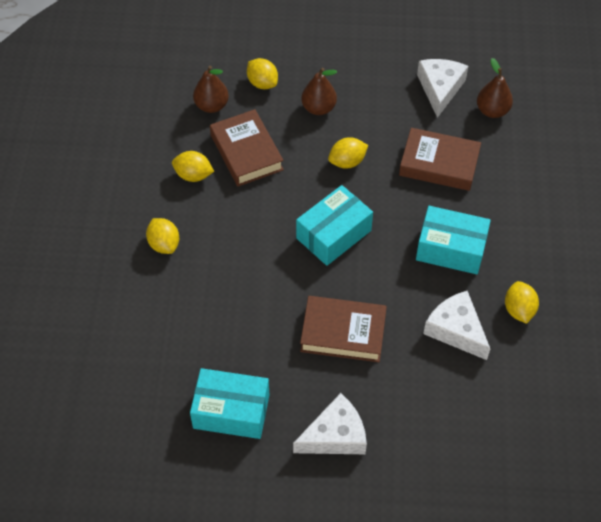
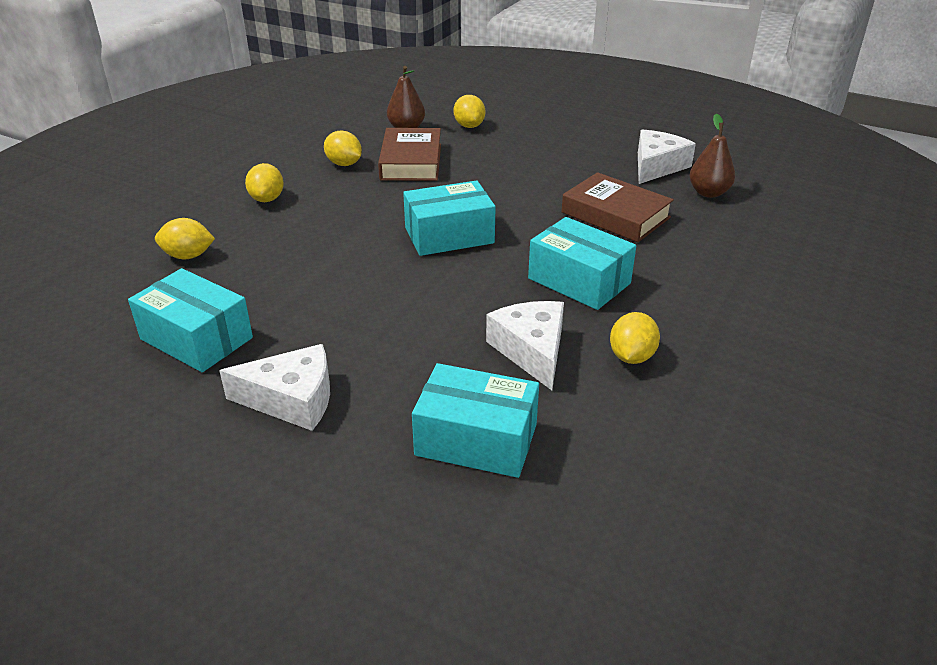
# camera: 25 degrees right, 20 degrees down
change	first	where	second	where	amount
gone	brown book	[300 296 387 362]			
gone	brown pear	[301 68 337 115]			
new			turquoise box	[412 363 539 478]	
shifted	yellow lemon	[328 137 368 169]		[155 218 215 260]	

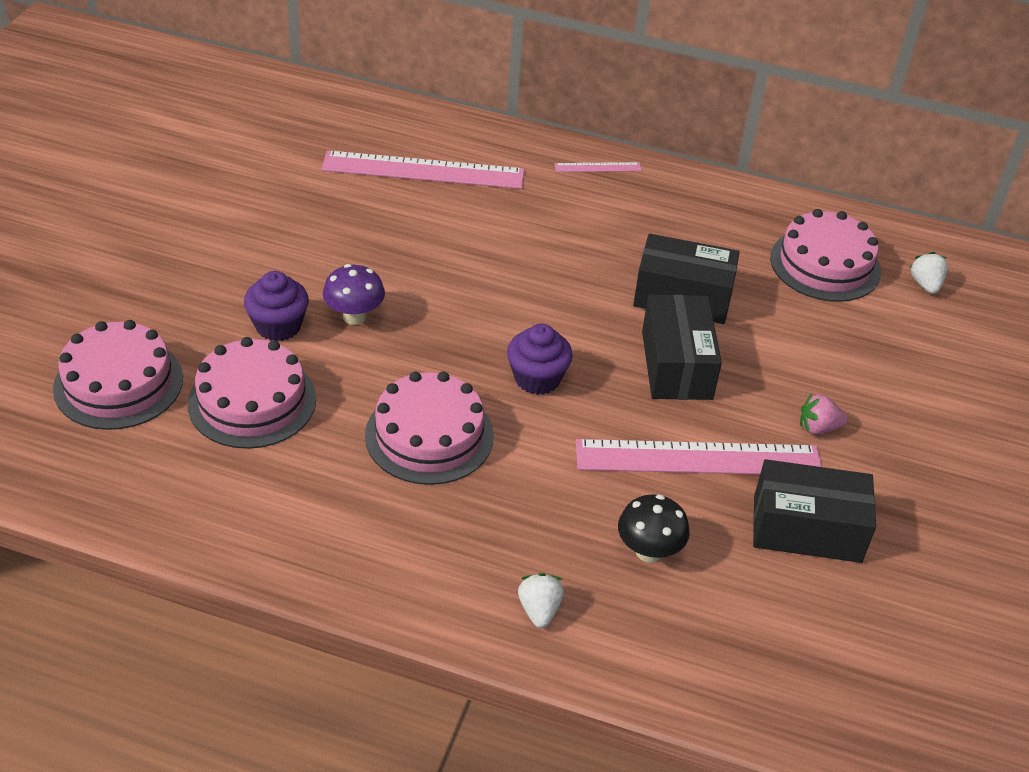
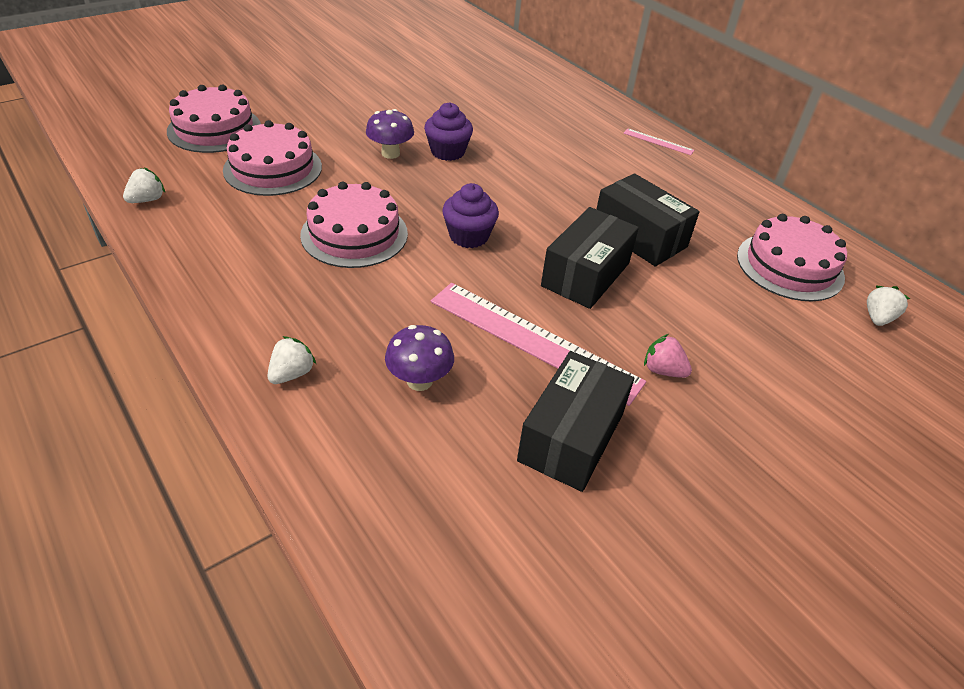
# camera: 35 degrees right, 0 degrees up
change	first	where	second	where	amount
gone	pink ruler	[321 150 524 189]			
new			white strawberry	[123 168 165 203]	
shifted	purple cupcake	[244 271 309 341]		[424 102 473 161]	
repainted	black mushroom	[618 495 690 563]	purple mushroom	[385 325 454 391]	
rotated	black box	[753 459 876 563]		[517 351 634 492]	75 degrees clockwise

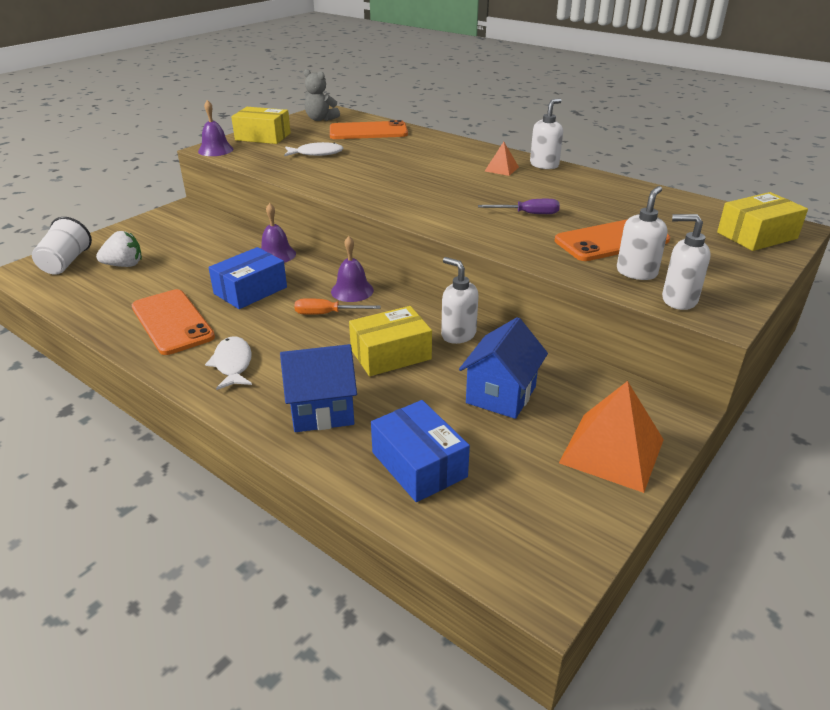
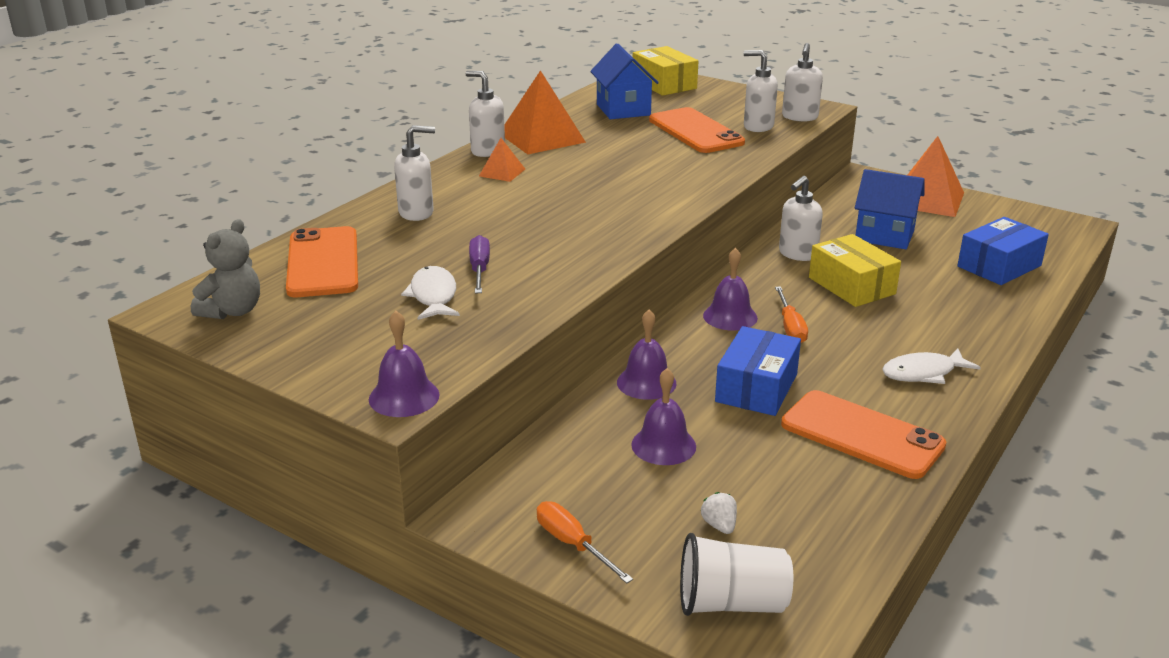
# camera: 95 degrees left, 5 degrees down
change	first	where	second	where	amount
gone	yellow box	[231 107 291 144]			
new			white soap dispenser	[394 125 435 221]	
new			orange pyramid	[504 70 586 154]	
new			orange screwdriver	[537 501 633 583]	
new			purple bell	[631 368 696 465]	
shifted	blue house	[280 344 357 432]		[590 43 659 119]	
shifted	purple screwdriver	[478 199 560 214]		[469 235 490 293]	
rotated	orange phone	[132 289 215 355]		[781 390 946 479]	75 degrees clockwise
rotated	blue box	[208 247 287 309]		[715 326 801 416]	75 degrees clockwise
scaled	white strawberry	[96 231 142 267]		[701 492 737 534]	x0.57

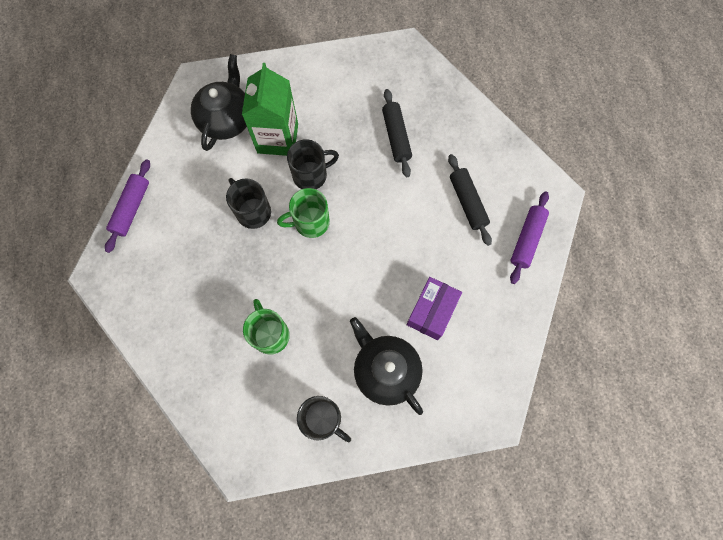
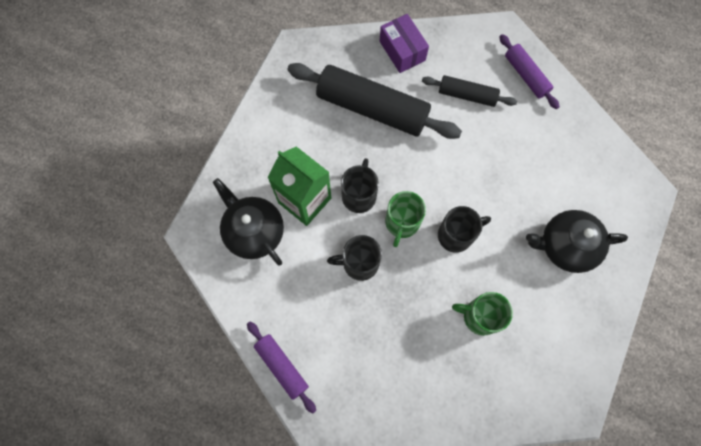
# camera: 55 degrees left, 0 degrees up
change	first	where	second	where	amount
shifted	black mug	[297 396 351 442]		[438 206 491 253]	
shifted	purple box	[406 277 462 340]		[379 14 429 73]	
scaled	black rolling pin	[382 89 412 177]		[287 63 462 139]	x1.89

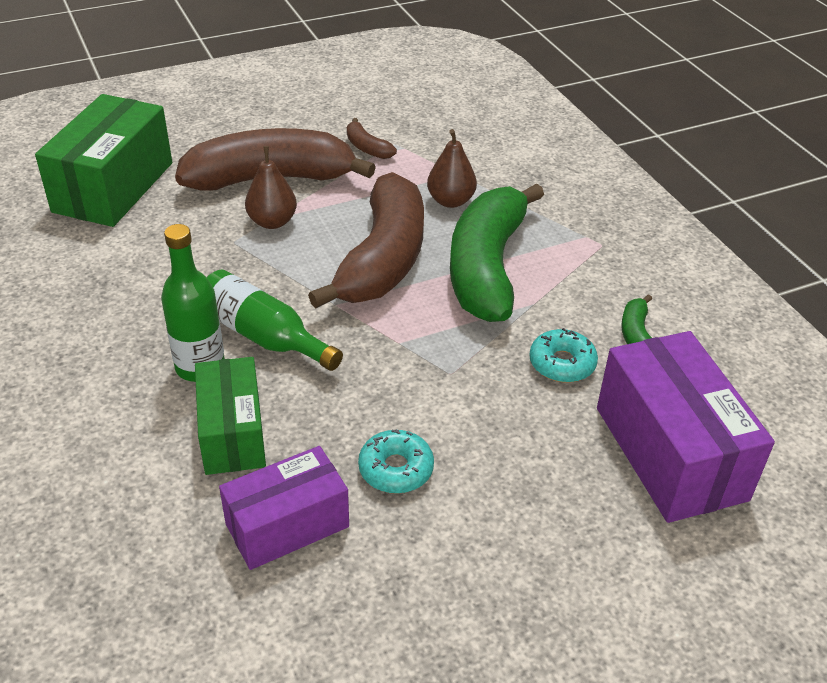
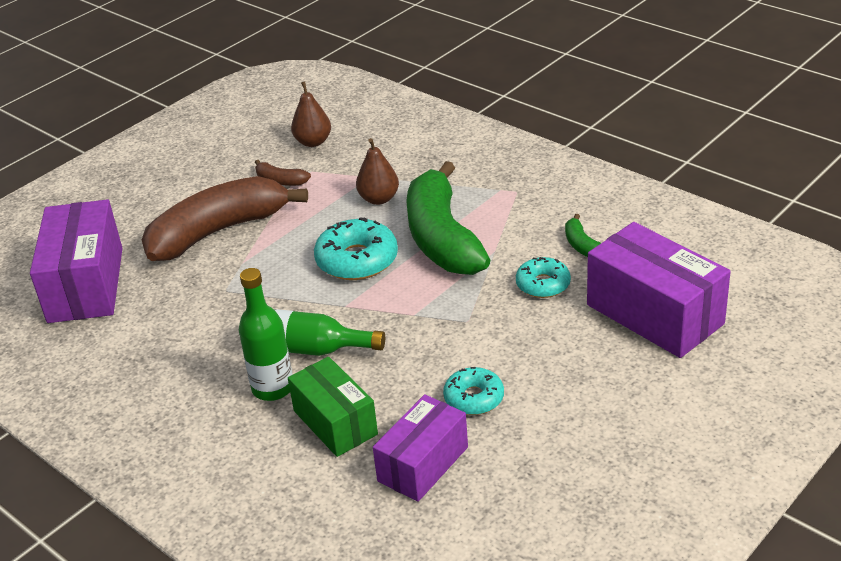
# camera: 20 degrees left, 5 degrees down
change	first	where	second	where	amount
shifted	brown pear	[245 146 297 229]		[291 82 331 147]	
swapped	brown banana	[308 172 424 308]	turquoise donut	[314 217 398 280]	
repainted	green box	[35 94 172 227]	purple box	[30 199 123 323]	

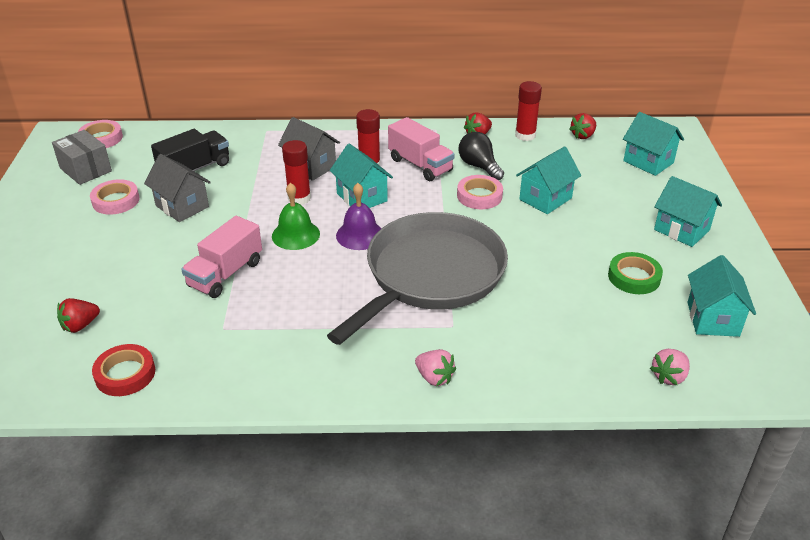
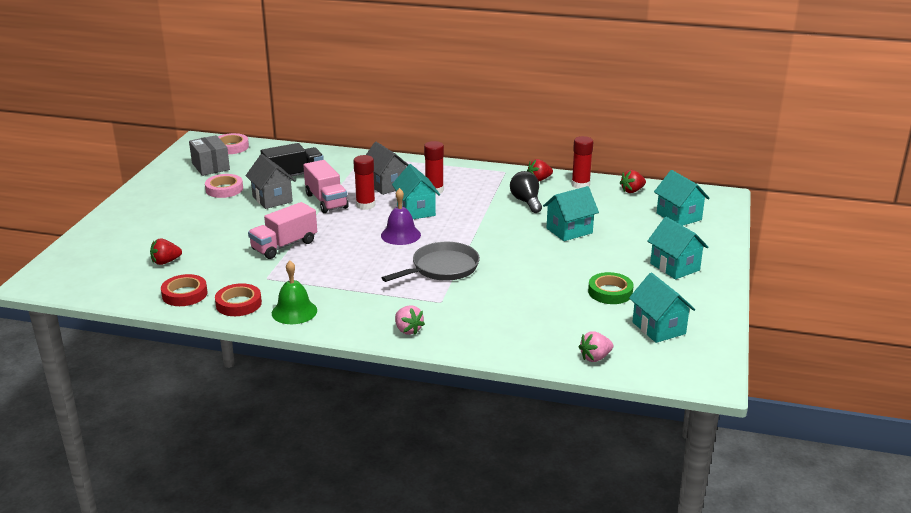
# camera: 15 degrees right, 10 degrees down
change	first	where	second	where	amount
gone	pink tape	[457 175 503 209]			
new			red tape	[215 283 262 316]	
shifted	green bell	[272 183 320 250]		[272 261 317 324]	
shifted	pink truck	[388 117 454 181]		[303 160 349 213]	
rotated	turquoise house	[687 255 756 337]		[629 273 695 343]	45 degrees counterclockwise
scaled	grey pan	[327 212 508 345]		[382 242 480 282]	x0.58

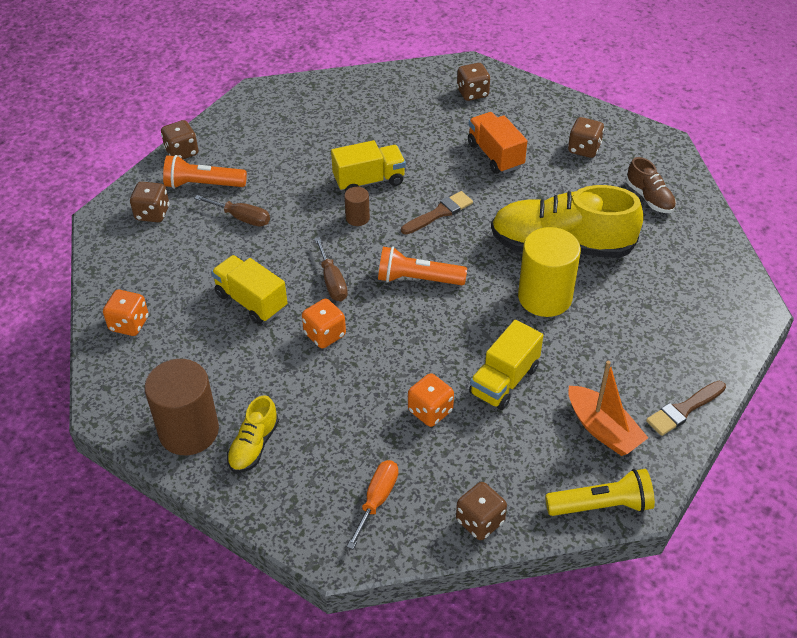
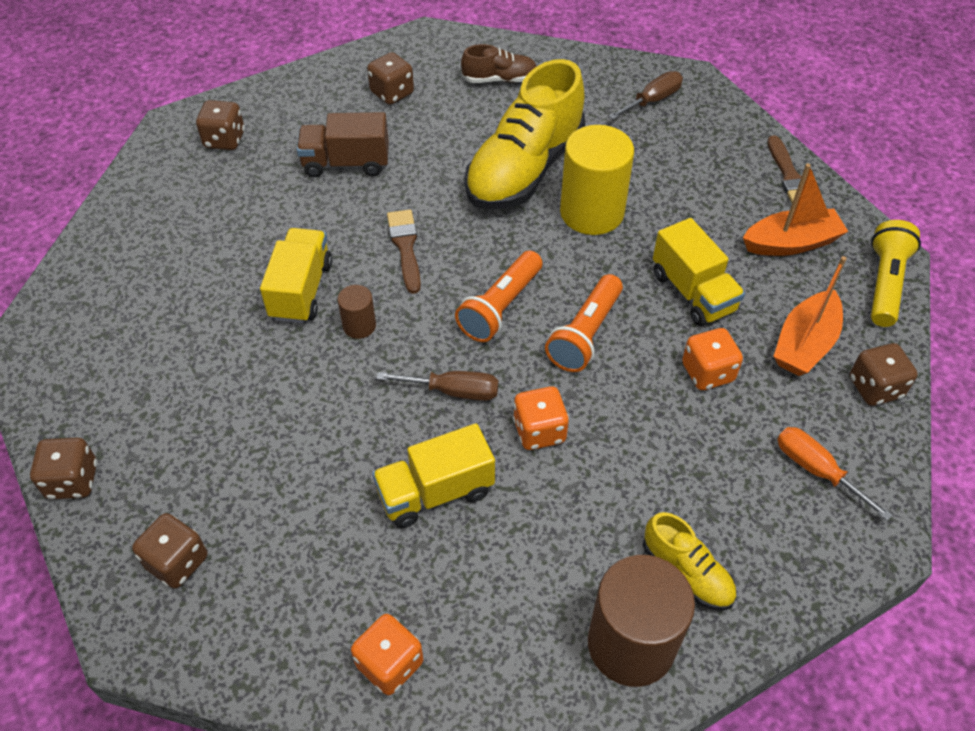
# camera: 65 degrees left, 5 degrees up
change	first	where	second	where	amount
new			orange boat	[773 256 847 376]	
shifted	orange flashlight	[163 155 247 189]		[545 274 623 372]	
shifted	brown screwdriver	[194 195 270 226]		[608 71 683 120]	
repainted	orange truck	[468 112 527 174]	brown truck	[297 112 389 177]	

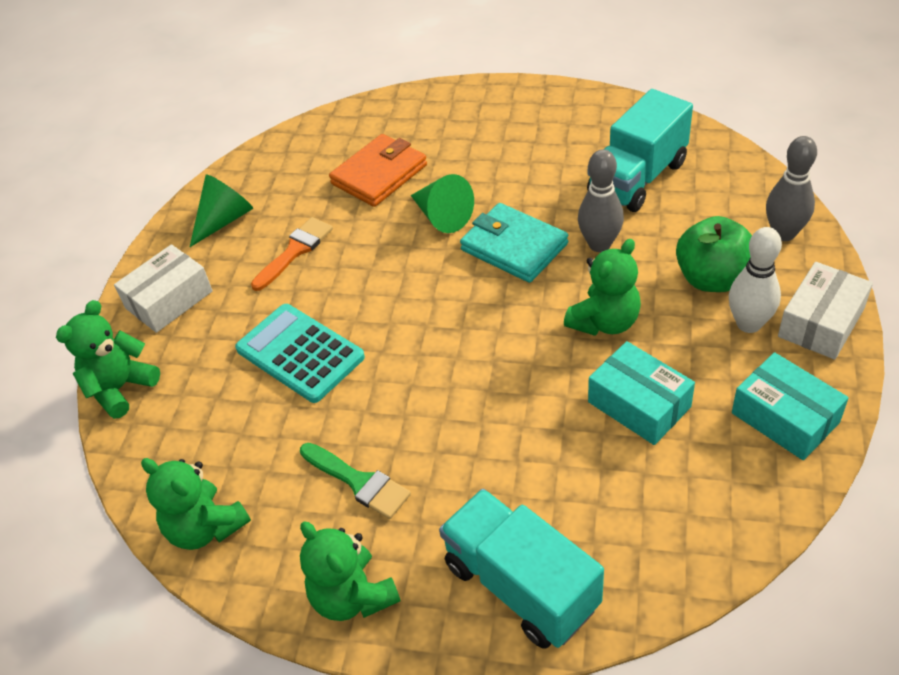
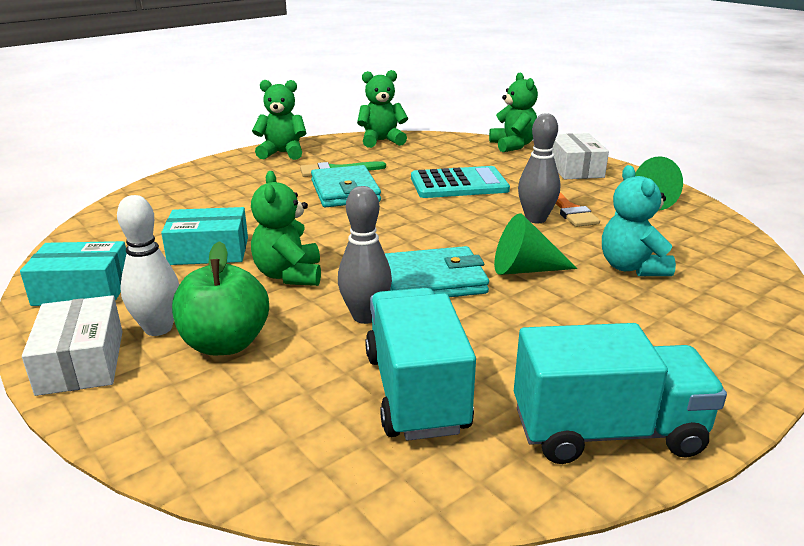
# camera: 125 degrees right, 20 degrees down
change	first	where	second	where	amount
new			turquoise wallet	[311 165 381 207]	
shifted	turquoise truck	[439 489 604 649]		[514 323 727 464]	
shifted	grey bowling pin	[766 136 817 241]		[518 113 560 223]	
swapped	orange wallet	[329 134 427 207]	turquoise teddy bear	[602 165 676 276]	

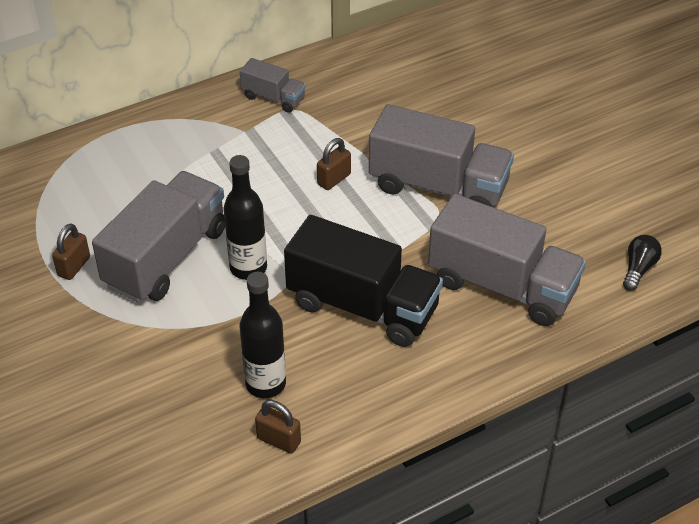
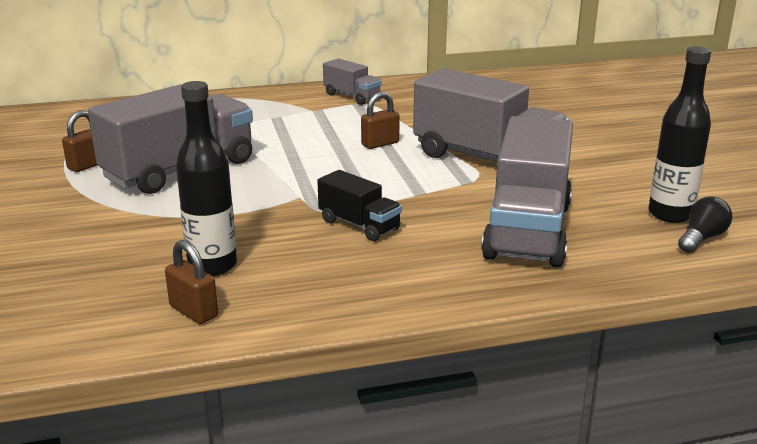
# camera: 15 degrees right, 20 degrees down
change	first	where	second	where	amount
shifted	black bottle	[224 155 267 280]		[648 47 711 223]	
rotated	grey truck	[428 194 586 326]		[481 116 573 267]	60 degrees clockwise
scaled	black truck	[284 215 443 347]		[317 170 402 241]	x0.50

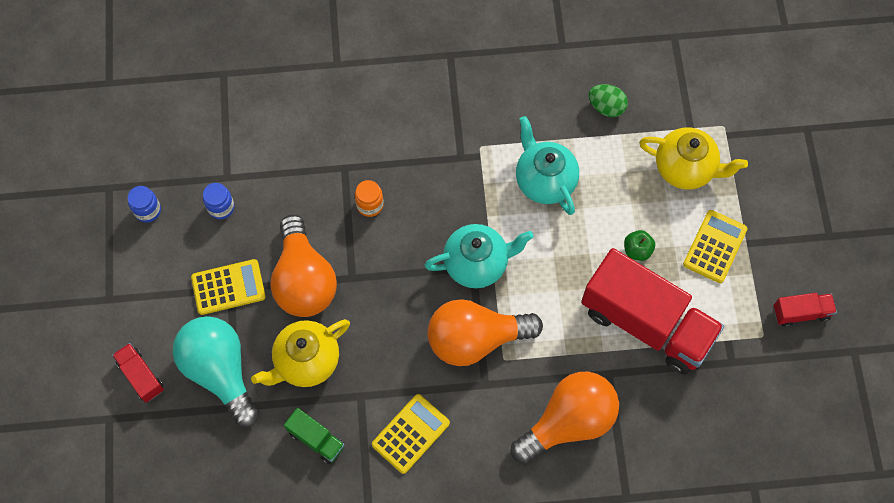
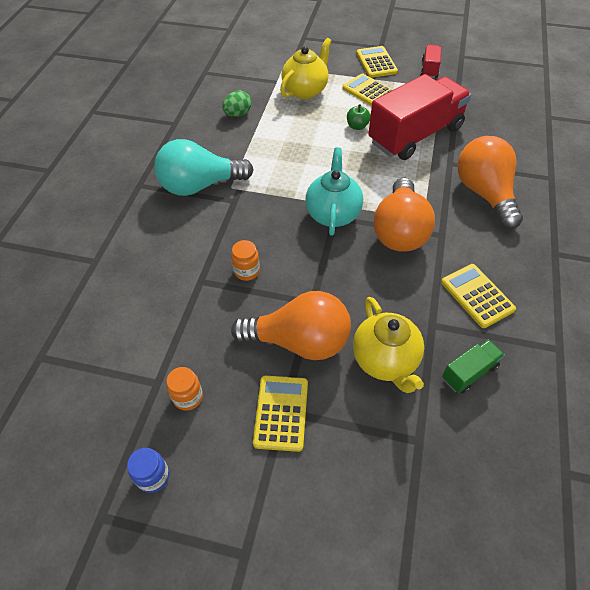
# camera: 70 degrees left, 15 degrees down
change	first	where	second	where	amount
gone	red truck	[112 343 164 403]			
gone	turquoise teapot	[516 116 579 215]			
new			yellow calculator	[356 46 398 78]	
shifted	turquoise light bulb	[173 316 259 427]		[154 139 254 196]	
repainted	blue jar	[203 183 234 219]	orange jar	[166 367 203 411]	

